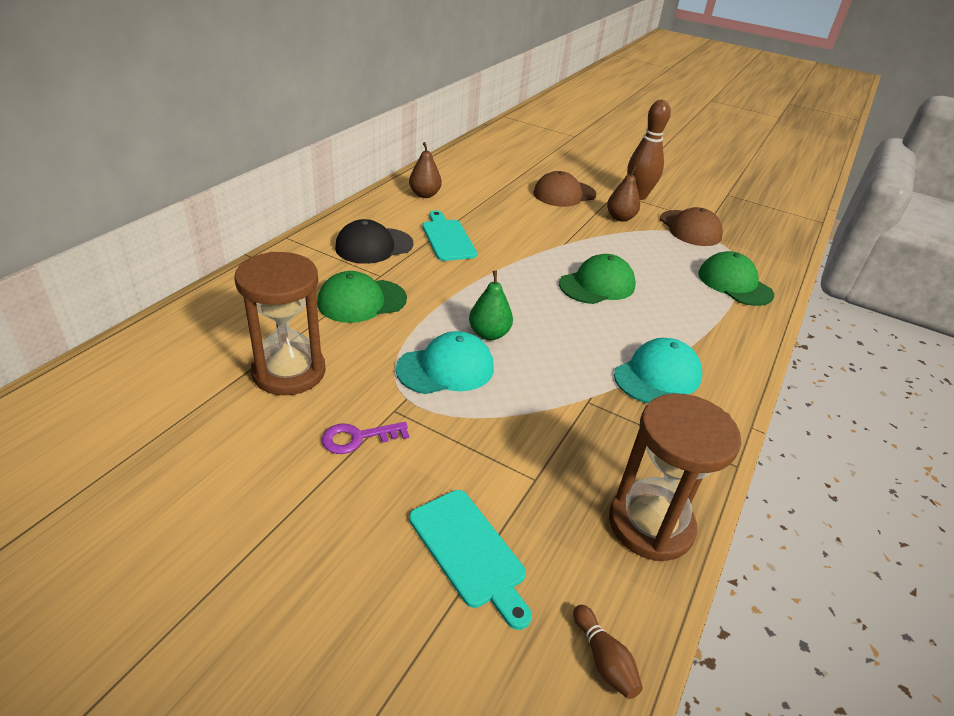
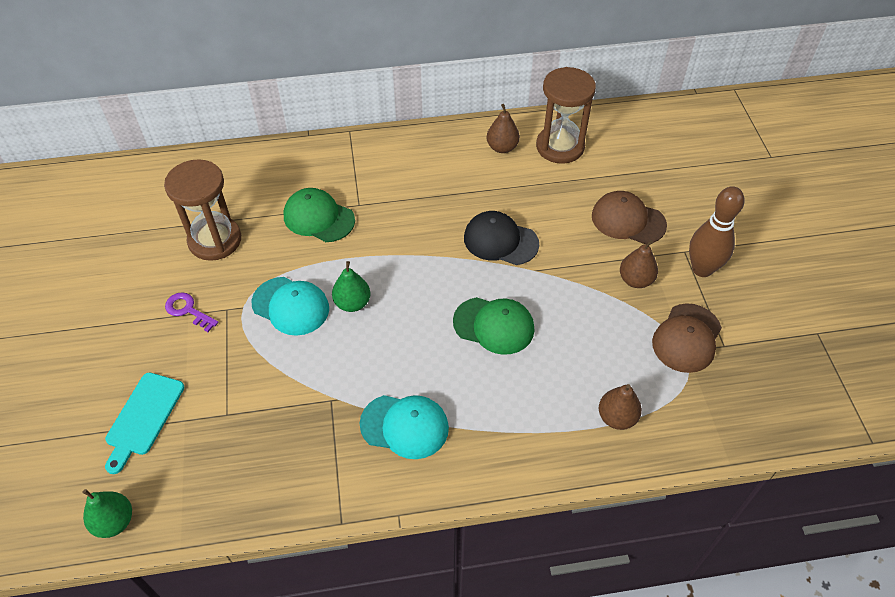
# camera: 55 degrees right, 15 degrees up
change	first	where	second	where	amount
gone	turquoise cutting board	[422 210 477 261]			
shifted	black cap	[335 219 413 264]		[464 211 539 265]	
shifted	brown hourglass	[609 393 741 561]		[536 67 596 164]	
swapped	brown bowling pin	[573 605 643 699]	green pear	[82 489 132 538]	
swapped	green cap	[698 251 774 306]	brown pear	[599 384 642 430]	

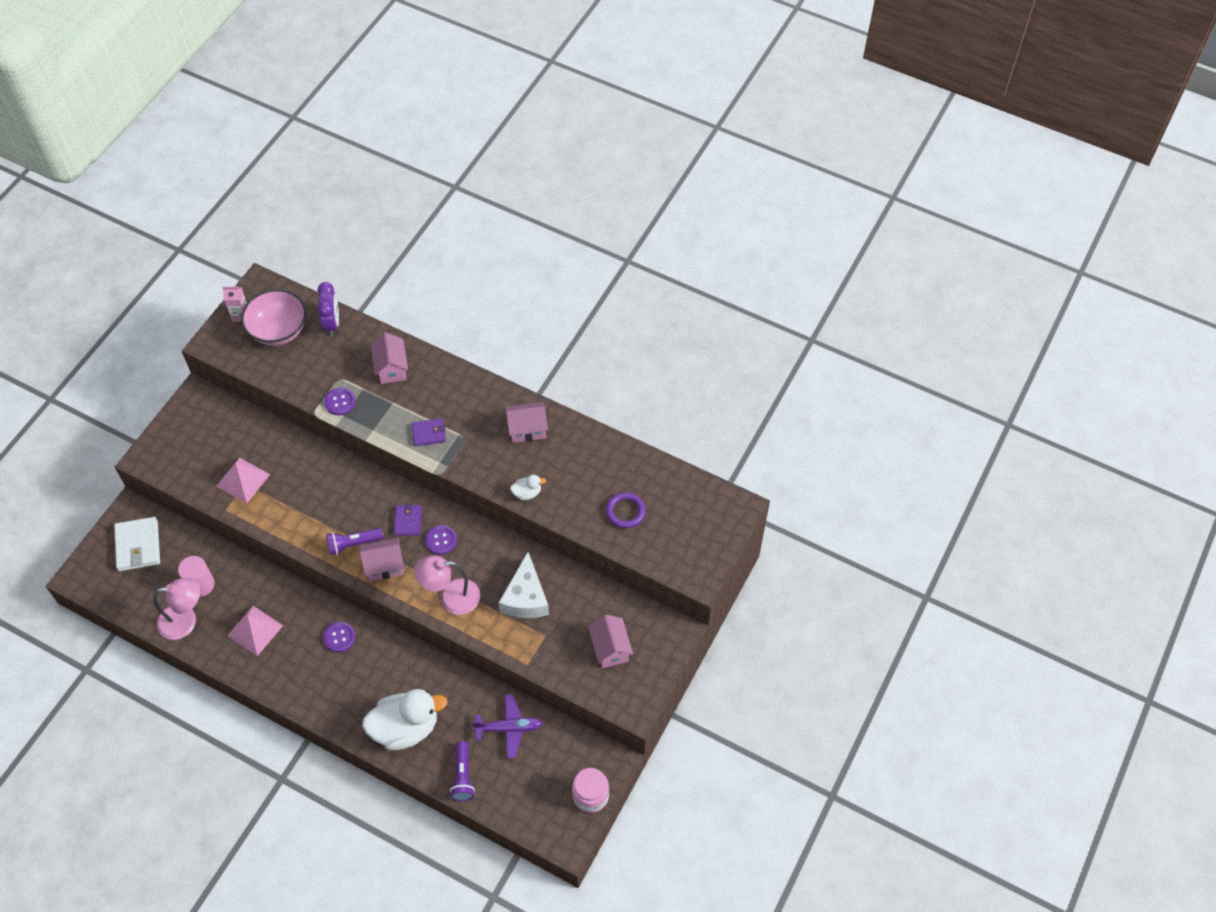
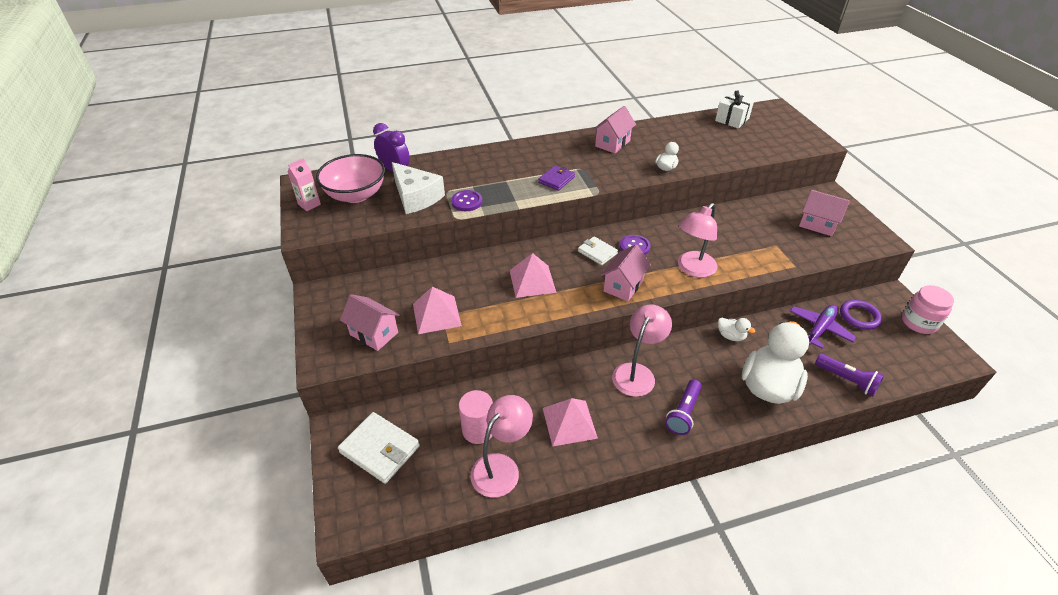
# camera: 45 degrees left, 15 degrees down
change	first	where	second	where	amount
new			pink pyramid	[509 253 557 298]	
new			white gift	[715 90 754 129]	
new			white duck	[718 317 756 341]	
shifted	purple flashlight	[326 528 384 556]		[665 379 702 435]	
shifted	pink house	[371 332 408 384]		[340 294 399 351]	
shifted	white cheese	[499 552 549 618]		[392 162 445 214]	
shifted	purple ring	[606 492 646 528]		[840 300 882 330]	
swapped	purple button	[323 622 355 653]	pink lamp	[612 304 672 397]	
repainted	purple wallet	[394 504 422 536]	white wallet	[578 236 618 265]	

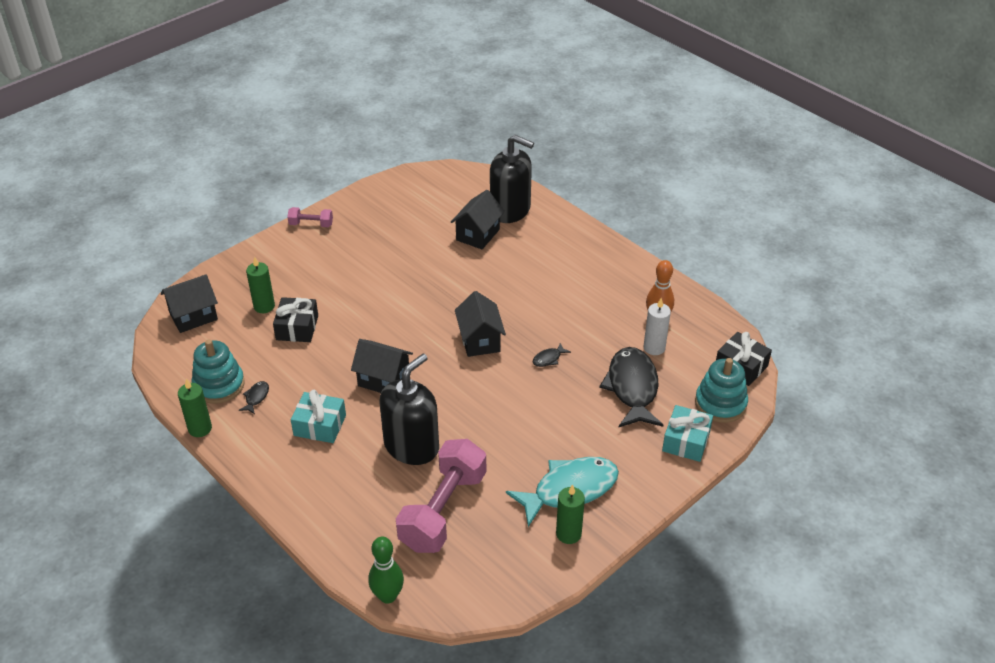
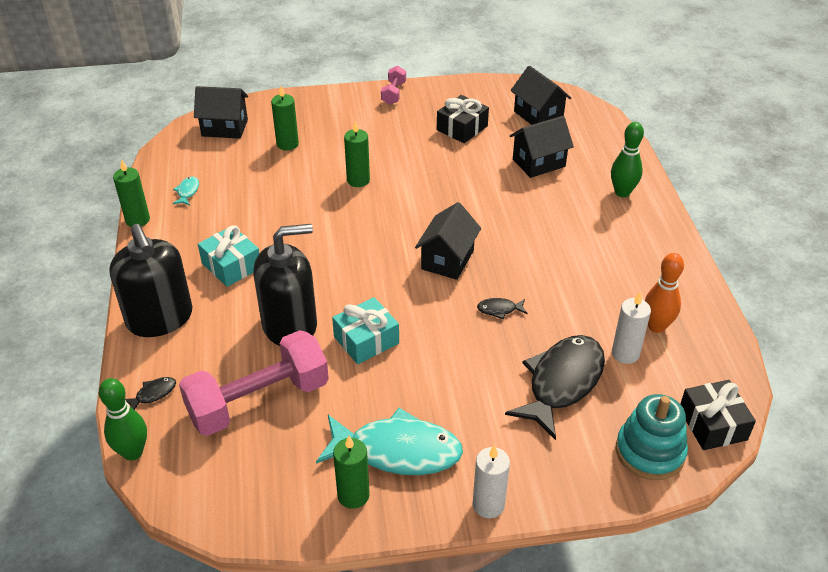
# camera: 35 degrees right, 0 degrees up
change	first	where	second	where	amount
new			green candle	[344 120 370 187]	
new			white candle	[473 445 510 518]	
new			green bowling pin	[611 122 644 197]	
shifted	black fish	[239 381 269 414]		[125 377 176 410]	
shifted	black gift	[273 297 318 342]		[437 95 489 143]	
shifted	black house	[351 339 413 393]		[511 65 571 125]	
shifted	black soap dispenser	[490 135 534 223]		[109 224 193 337]	
shifted	turquoise gift	[662 405 713 462]		[332 297 399 364]	
swapped	turquoise stacking toy	[192 339 245 404]	turquoise fish	[172 176 199 205]	
rotated	pink dumbbell	[287 207 333 227]		[381 66 406 105]	60 degrees clockwise

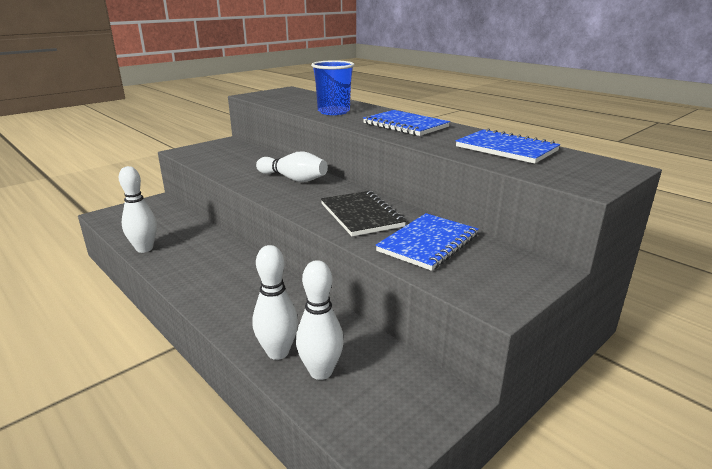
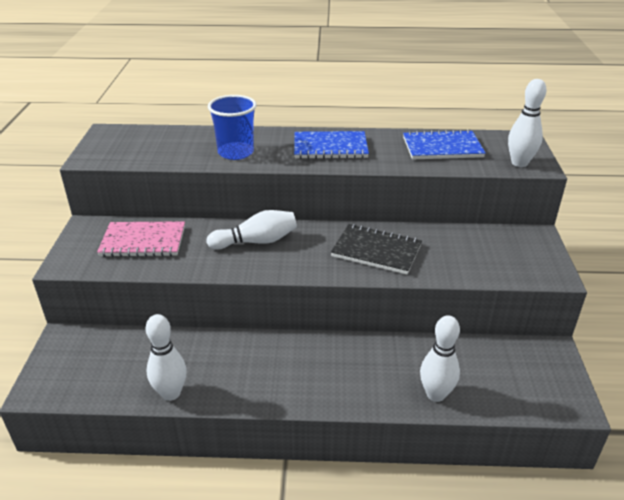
# camera: 45 degrees left, 10 degrees up
change	first	where	second	where	amount
gone	blue notebook	[375 213 479 271]			
new			pink notebook	[97 221 185 257]	
shifted	white bowling pin	[296 260 344 380]		[508 79 546 167]	

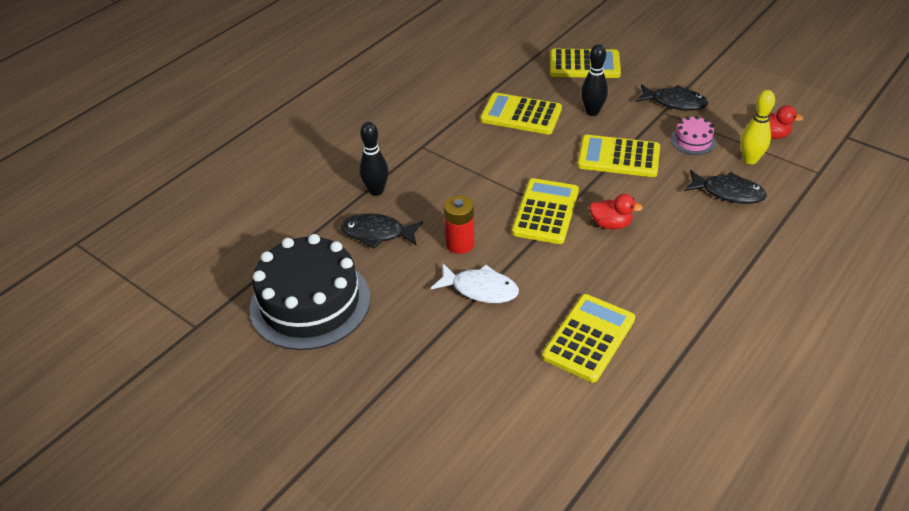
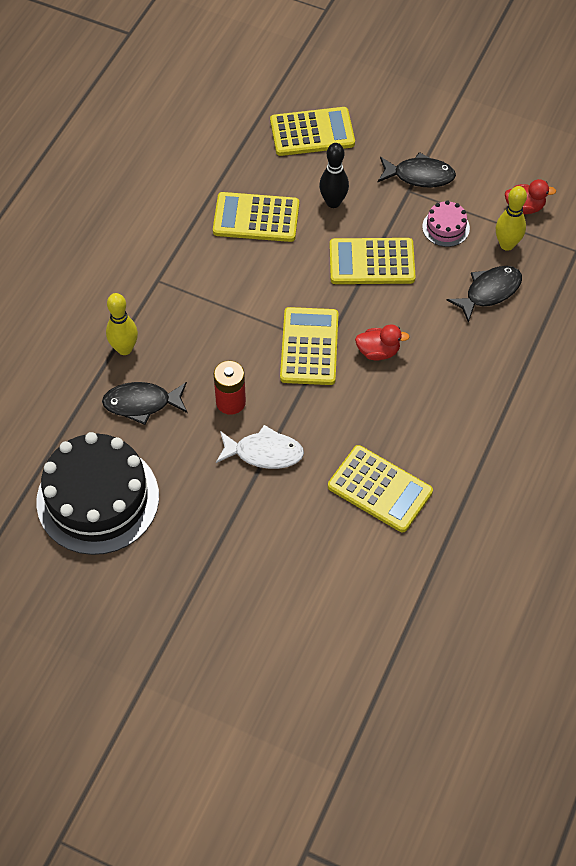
# camera: 15 degrees left, 15 degrees up
change	first	where	second	where	amount
repainted	black bowling pin	[359 122 389 196]	yellow bowling pin	[106 293 138 355]	
rotated	yellow calculator	[542 294 635 382]		[328 445 433 532]	105 degrees clockwise
rotated	black fish	[684 170 767 204]		[446 266 522 323]	45 degrees counterclockwise

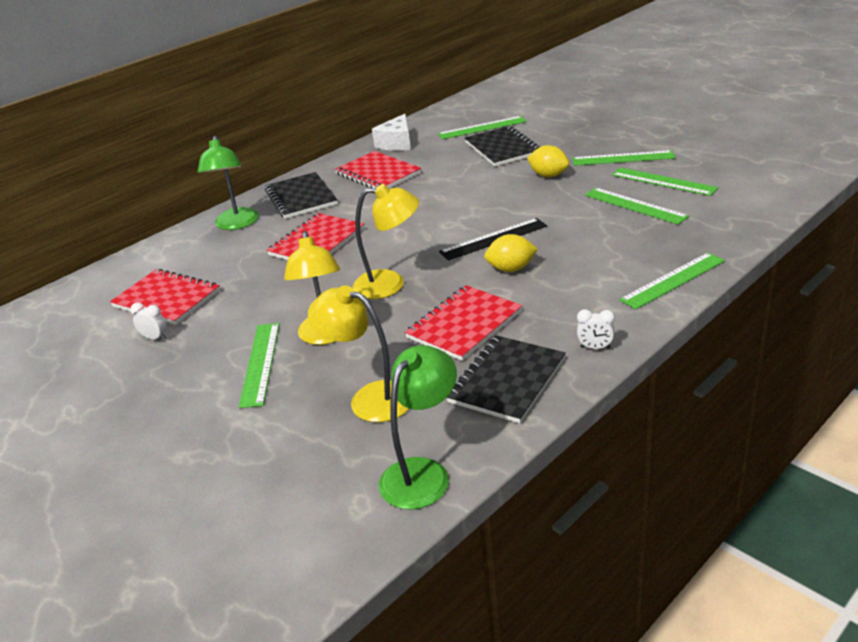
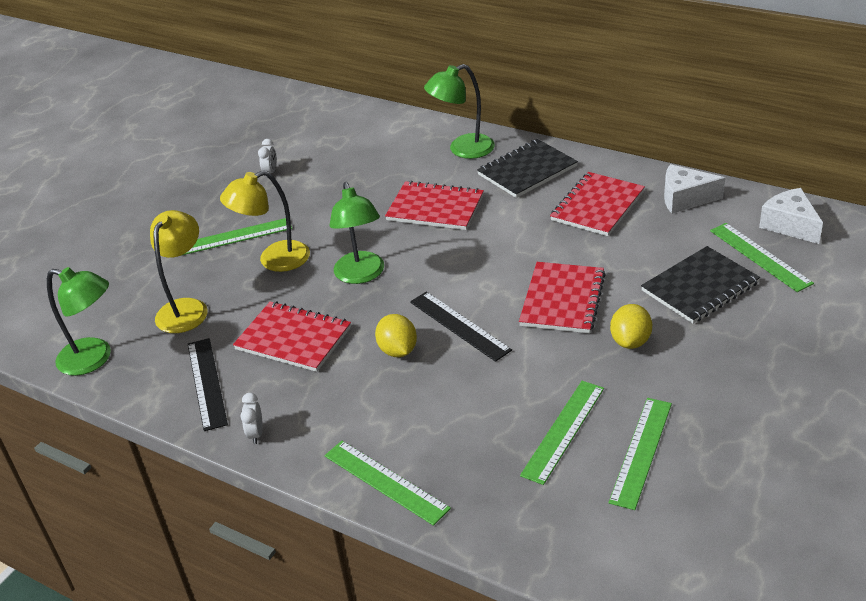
# camera: 75 degrees right, 5 degrees up
change	first	where	second	where	amount
gone	green ruler	[572 150 675 166]			
new			white cheese	[759 188 823 244]	
shifted	red notebook	[110 269 220 325]		[519 262 606 333]	
swapped	black notebook	[446 335 566 423]	black ruler	[188 338 228 431]	
repainted	yellow lamp	[353 184 419 299]	green lamp	[330 182 384 284]	

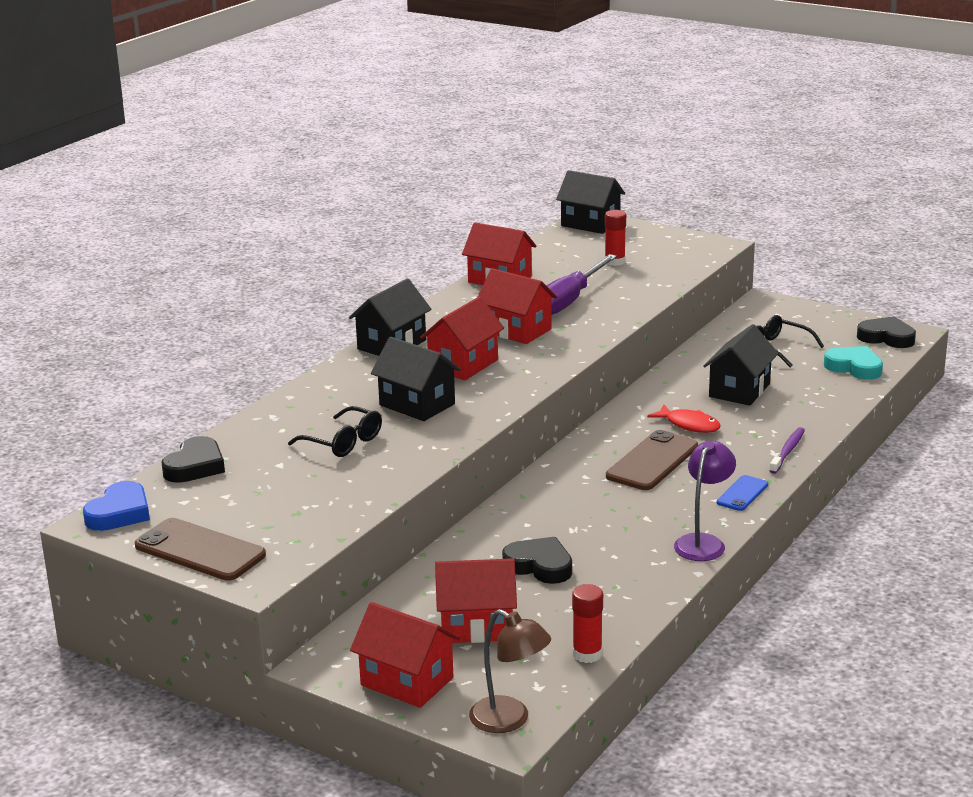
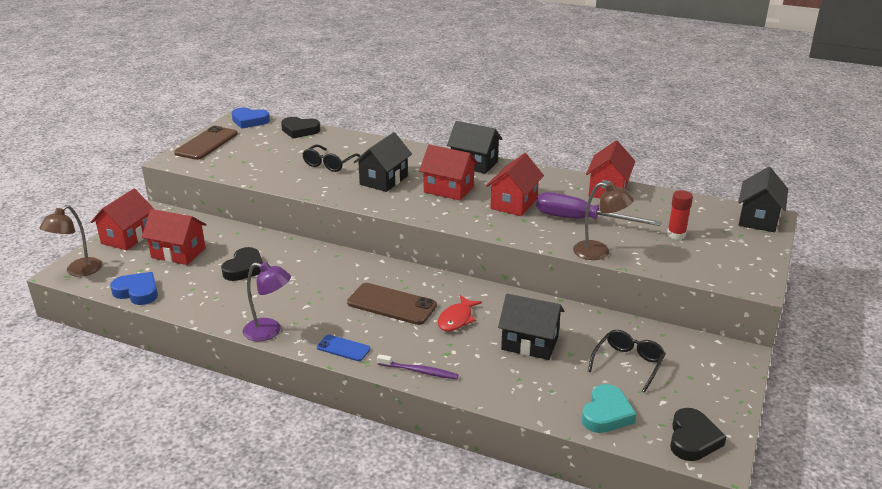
# camera: 80 degrees right, 5 degrees up
change	first	where	second	where	amount
new			brown lamp	[573 182 634 260]	
swapped	red glue stick	[572 584 603 663]	blue heart	[110 272 158 305]	
rotated	red house	[435 558 517 643]		[142 209 207 265]	60 degrees counterclockwise

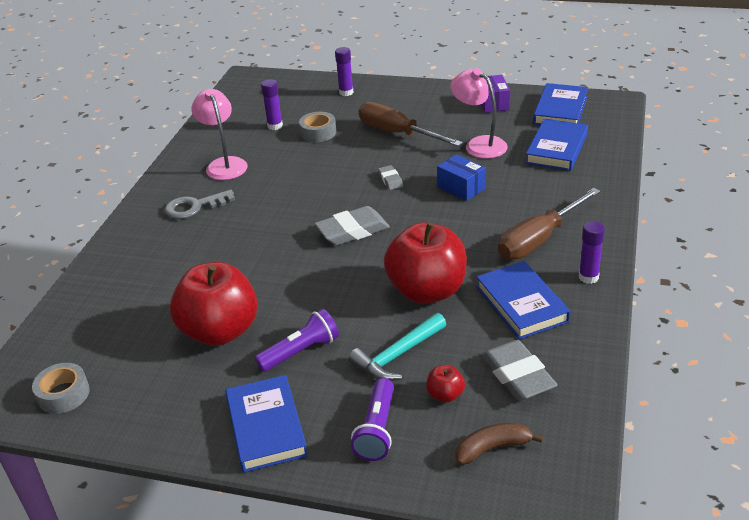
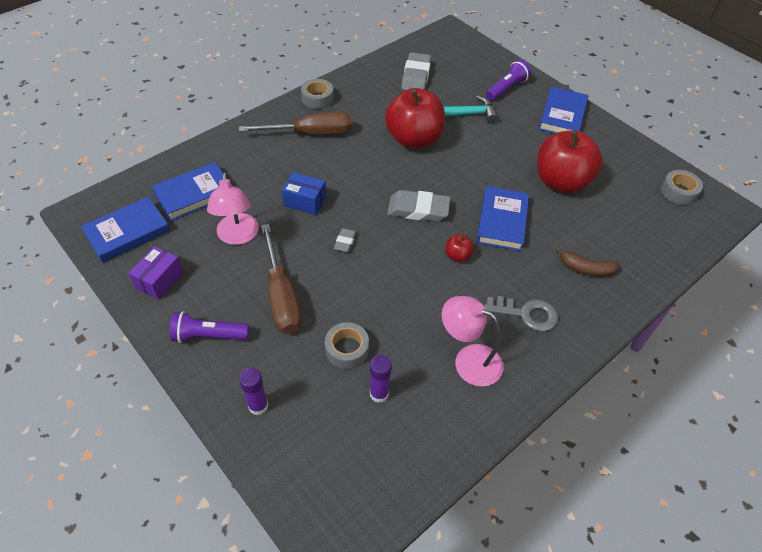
# camera: 150 degrees left, 15 degrees up
change	first	where	second	where	amount
shifted	purple flashlight	[255 308 339 372]		[170 311 249 343]	
shifted	red apple	[426 365 465 402]		[446 235 474 262]	
shifted	brown banana	[455 423 543 465]		[556 247 620 277]	
shifted	blue book	[476 261 571 340]		[477 186 529 251]	
swapped	purple glue stick	[579 221 605 284]	grey tape	[301 79 334 109]	
rotated	pink lamp	[191 89 248 180]		[442 296 504 387]	105 degrees clockwise
rotated	blue box	[437 154 486 201]		[282 172 326 215]	60 degrees counterclockwise

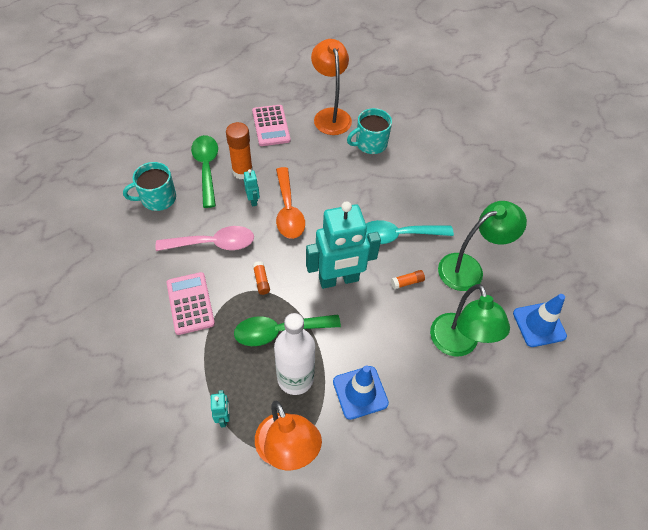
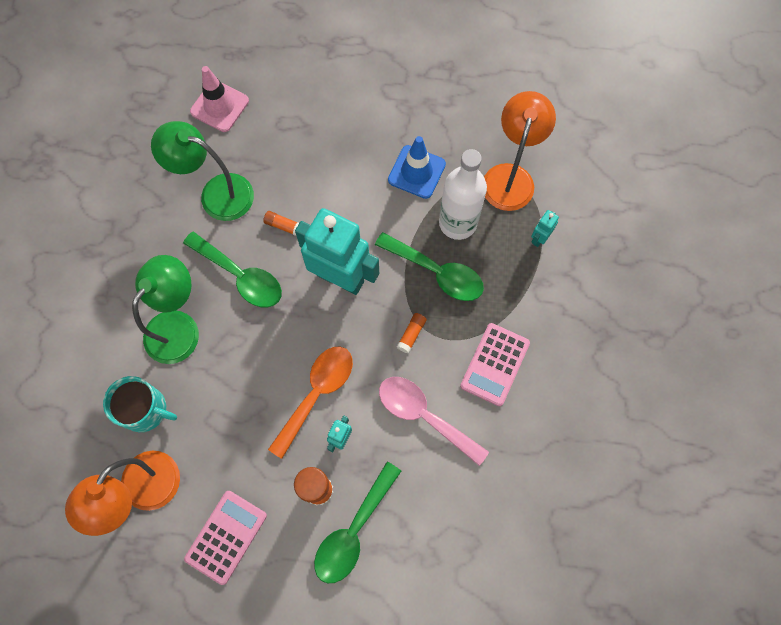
# camera: 135 degrees left, 15 degrees up
change	first	where	second	where	amount
gone	turquoise mug	[123 162 176 211]			
shifted	green lamp	[430 284 510 357]		[132 255 199 364]	
repainted	turquoise spoon	[366 220 454 244]	green spoon	[183 231 282 307]	
repainted	blue traffic cone	[513 294 567 347]	pink traffic cone	[190 66 249 132]	

